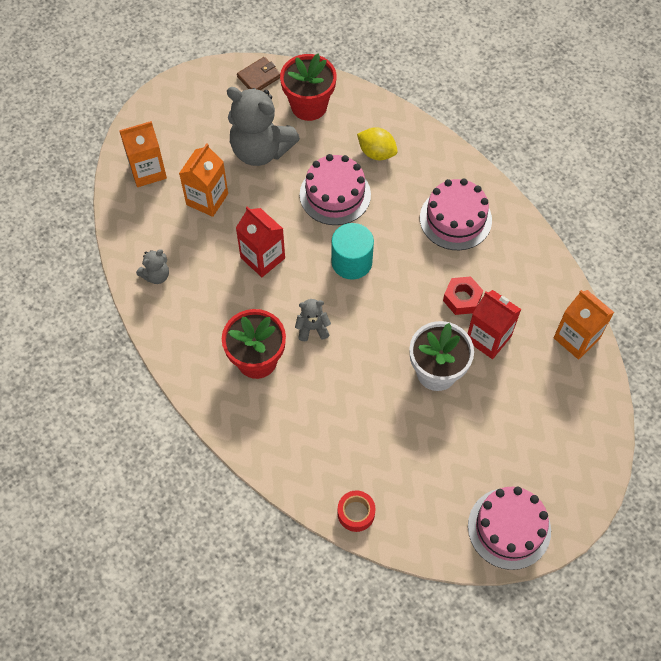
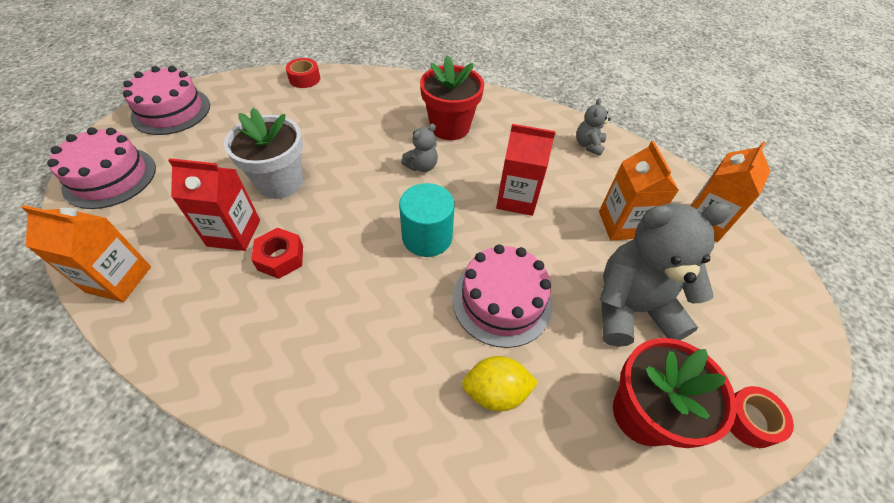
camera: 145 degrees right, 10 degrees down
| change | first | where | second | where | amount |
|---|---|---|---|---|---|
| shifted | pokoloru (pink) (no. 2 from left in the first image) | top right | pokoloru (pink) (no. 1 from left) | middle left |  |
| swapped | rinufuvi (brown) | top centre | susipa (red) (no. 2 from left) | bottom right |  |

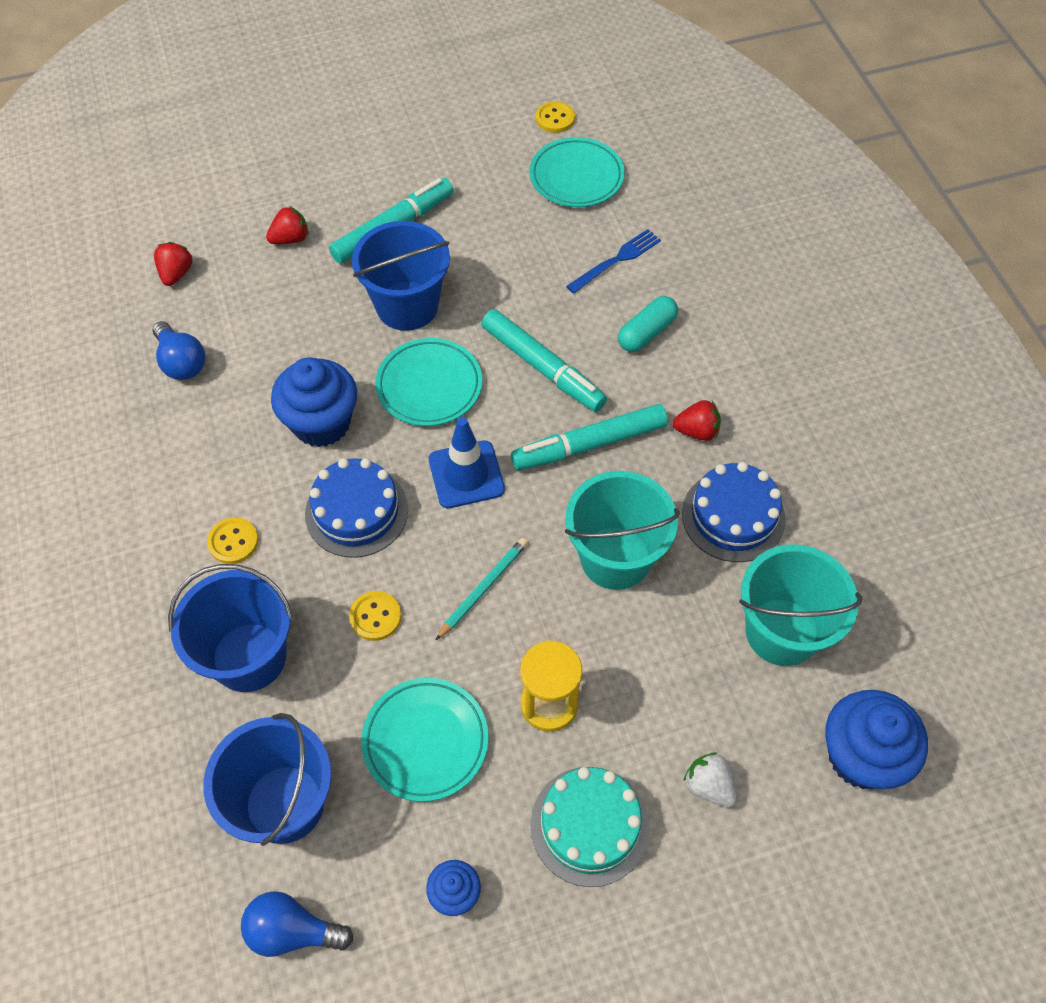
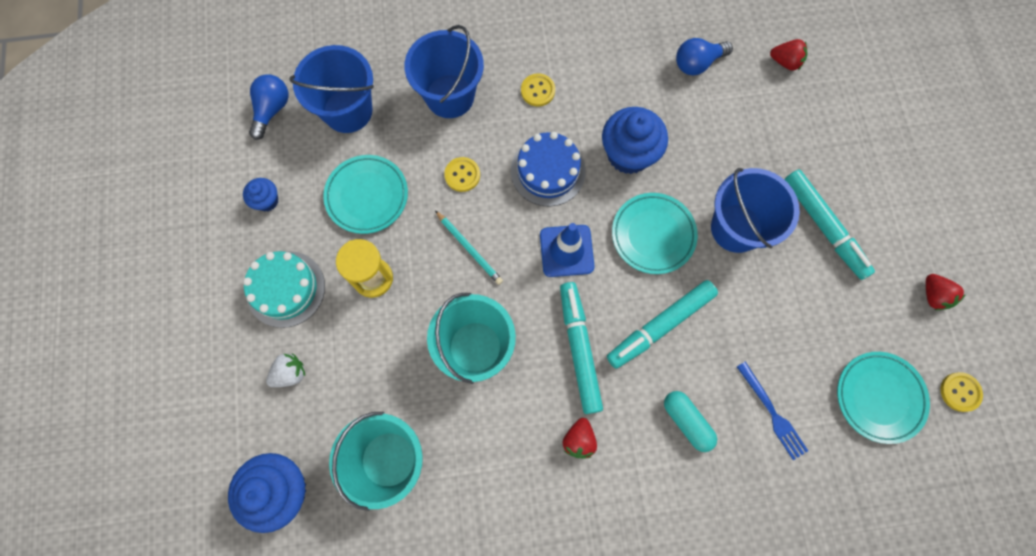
camera: 100 degrees right, 15 degrees up
| change | first | where | second | where | amount |
|---|---|---|---|---|---|
| gone | pokoloru (blue) (no. 2 from left) | middle right |  |  |  |
| shifted | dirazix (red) (no. 2 from left in the first image) | top left | dirazix (red) (no. 3 from left) | middle right |  |

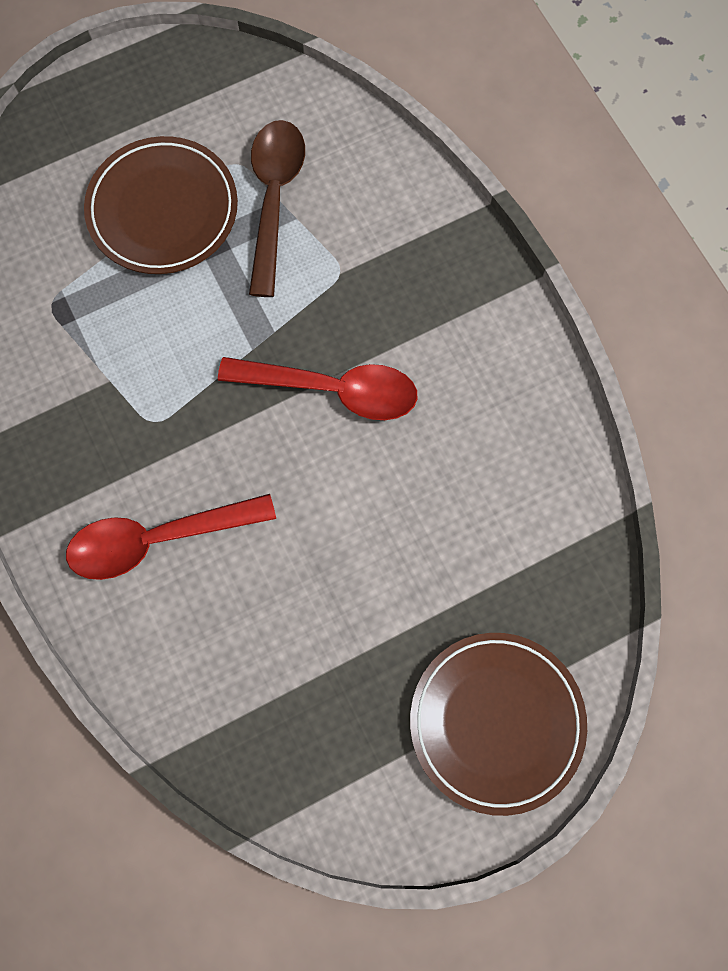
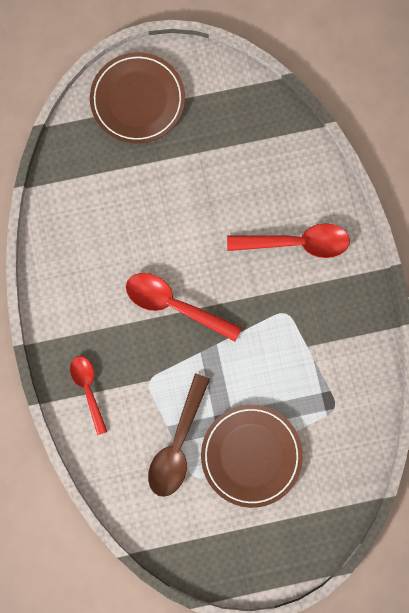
camera: 165 degrees left, 5 degrees up
| change | first | where | second | where | amount |
|---|---|---|---|---|---|
| new |  |  | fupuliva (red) (no. 1 from left) | middle left |  |

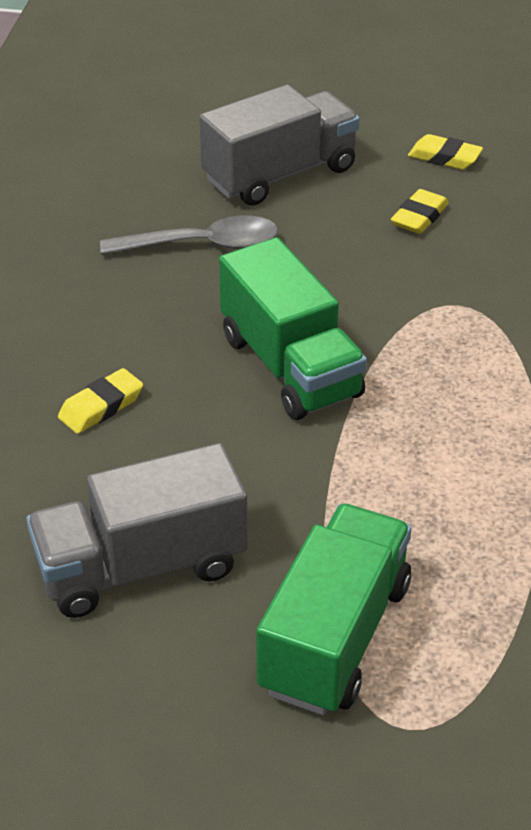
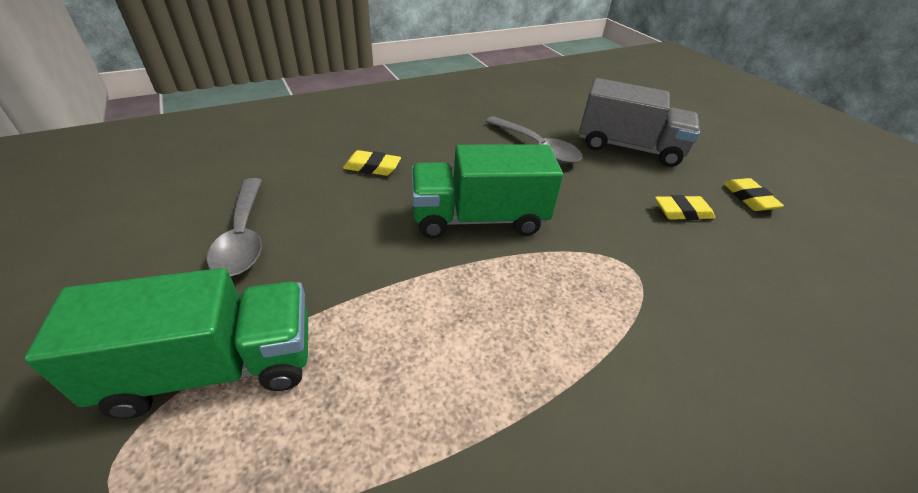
camera: 50 degrees right, 0 degrees up
| change | first | where | second | where | amount |
|---|---|---|---|---|---|
| swapped | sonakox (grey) (no. 1 from left) | middle left | fupuliva (grey) (no. 1 from left) | middle left |  |
| rotated | sonakox (green) (no. 1 from left in the first image) | centre | sonakox (green) (no. 2 from left) | centre | 60 degrees clockwise |

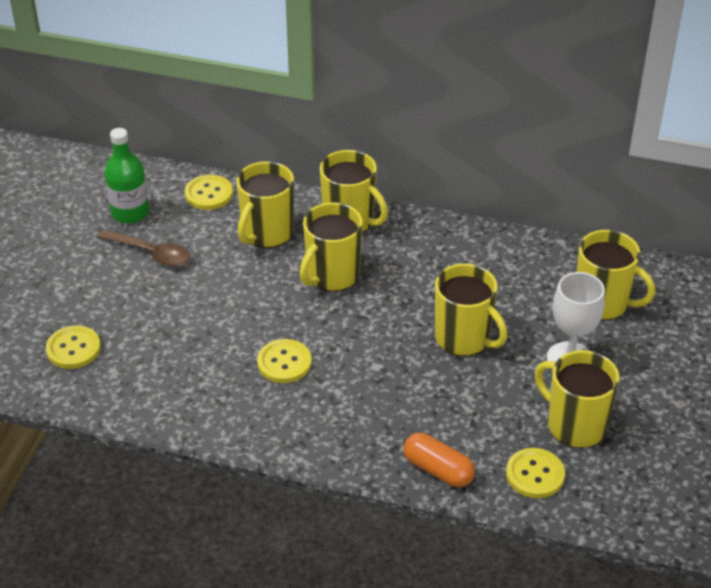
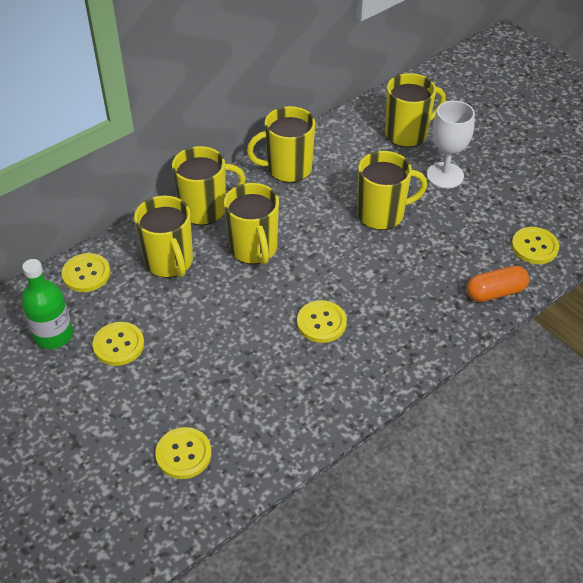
camera: 55 degrees left, 5 degrees up
| change | first | where | second | where | amount |
|---|---|---|---|---|---|
| shifted | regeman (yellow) (no. 5 from left in the first image) | bottom right | regeman (yellow) (no. 4 from left) | top centre |  |
| swapped | fupuliva (brown) | middle left | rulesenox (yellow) (no. 2 from left) | middle left |  |

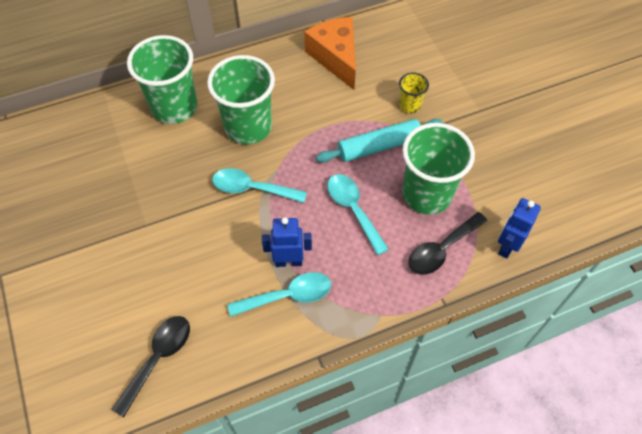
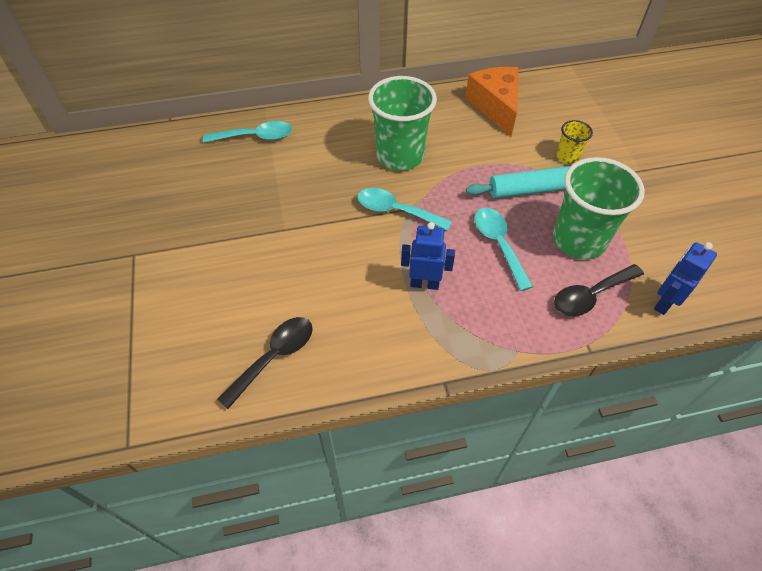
camera: 10 degrees right, 5 degrees down
| change | first | where | second | where | amount |
|---|---|---|---|---|---|
| gone | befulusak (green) (no. 1 from left) | top left |  |  |  |
| shifted | fupuliva (turquoise) (no. 2 from left in the first image) | bottom centre | fupuliva (turquoise) (no. 1 from left) | top left |  |

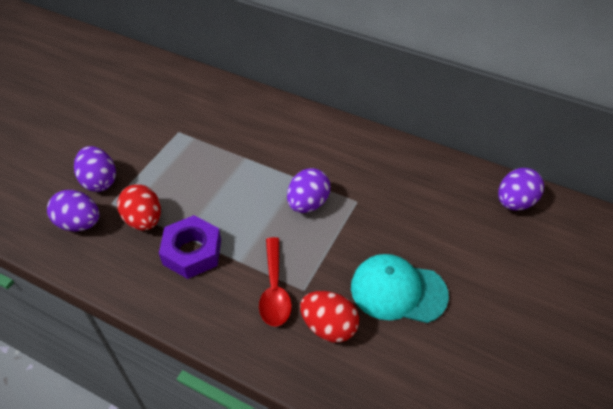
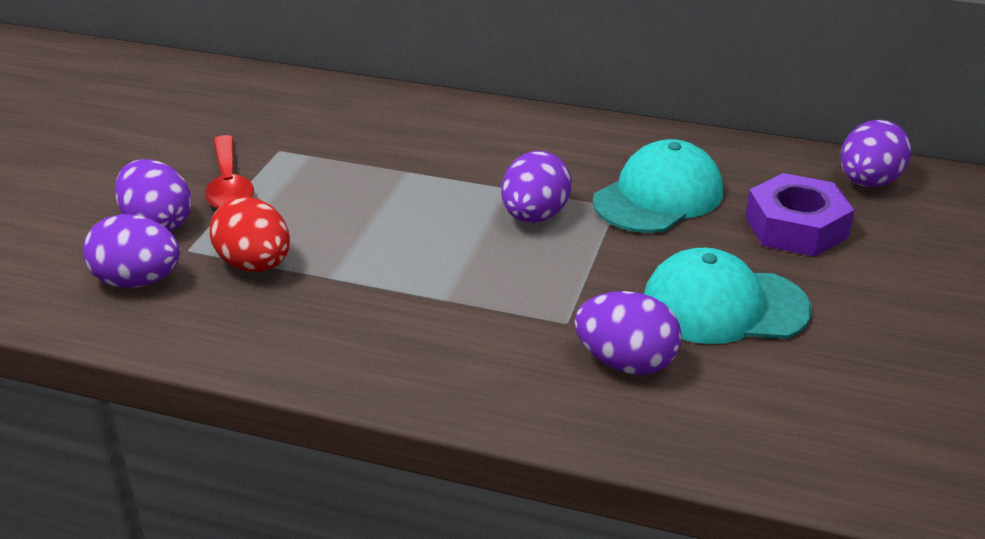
camera: 10 degrees left, 15 degrees down
| change | first | where | second | where | amount |
|---|---|---|---|---|---|
| new |  |  | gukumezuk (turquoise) (no. 1 from left) | middle right |  |
| shifted | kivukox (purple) | middle left |  | middle right |  |
| shifted | fupuliva (red) | bottom centre |  | top left |  |
| repainted | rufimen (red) (no. 2 from left) | bottom centre | rufimen (purple) (no. 4 from left) | centre |  |

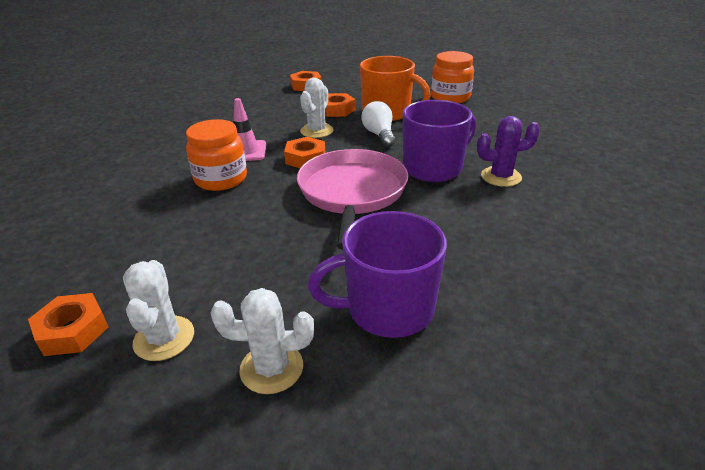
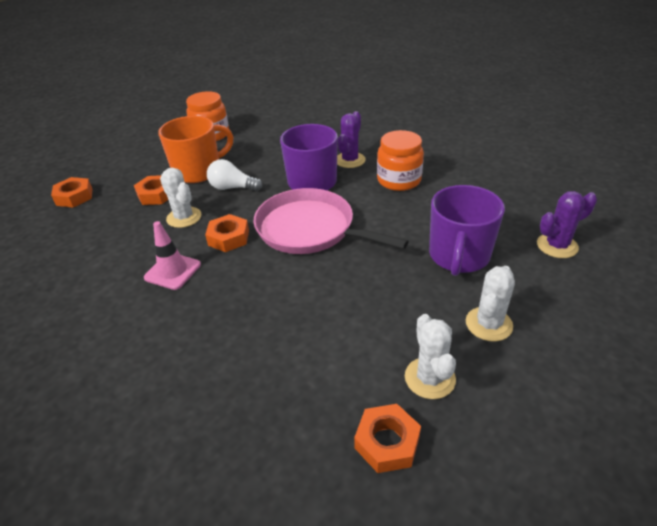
camera: 60 degrees left, 5 degrees up
| change | first | where | second | where | amount |
|---|---|---|---|---|---|
| new |  |  | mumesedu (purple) (no. 2 from left) | middle right |  |
| shifted | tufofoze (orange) (no. 1 from left in the first image) | top left | tufofoze (orange) (no. 2 from left) | top centre |  |
| rotated | mumesedu (white) (no. 1 from left in the first image) | middle left | mumesedu (white) (no. 2 from left) | bottom centre | 60 degrees clockwise |

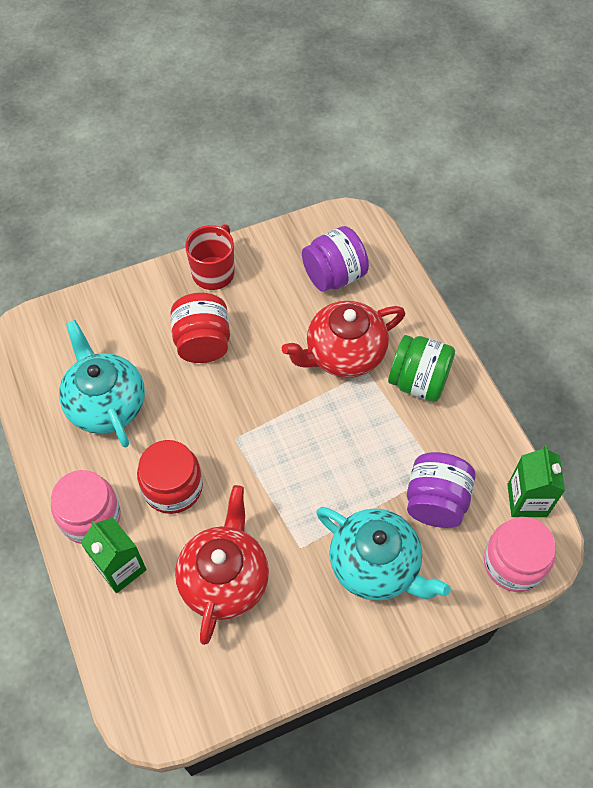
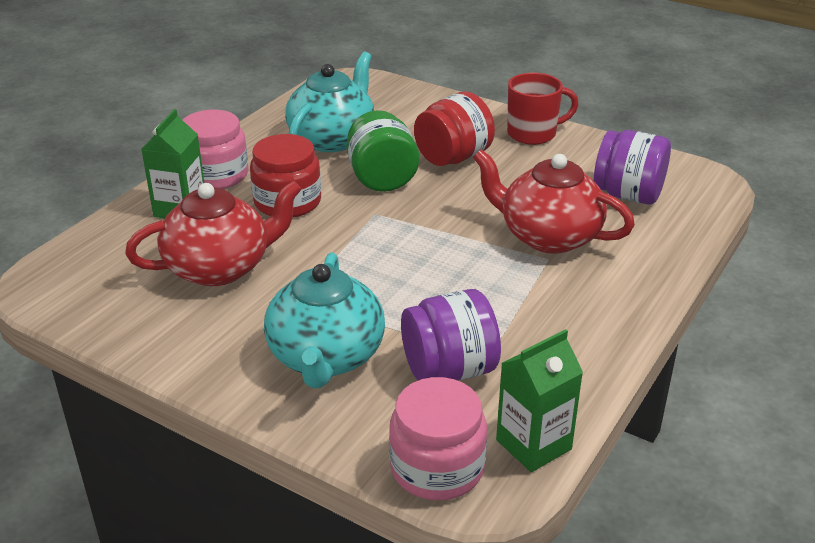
camera: 55 degrees right, 25 degrees down
| change | first | where | second | where | amount |
|---|---|---|---|---|---|
| shifted | tufofoze (green) | middle right |  | top centre |  |

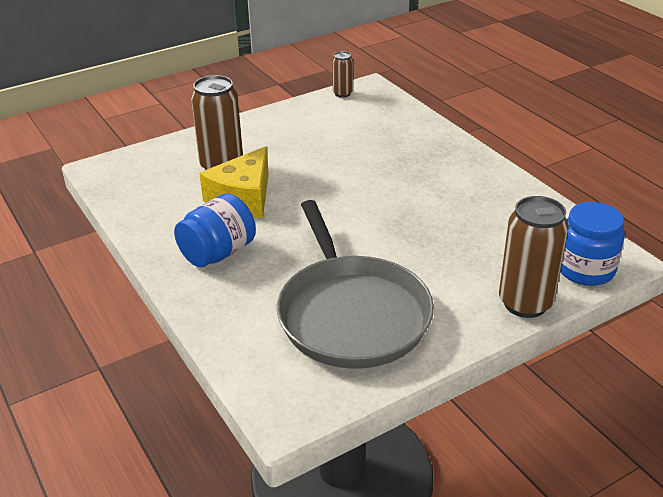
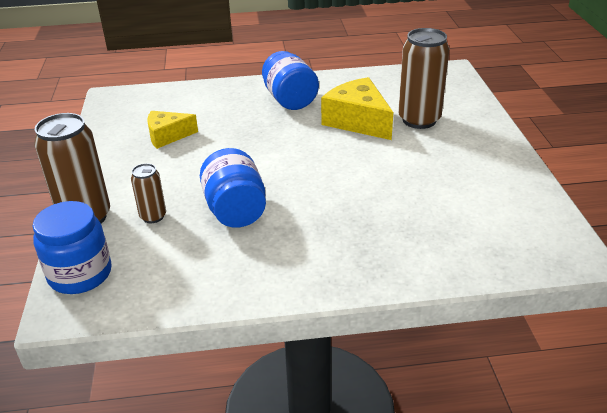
camera: 115 degrees right, 0 degrees up
| change | first | where | second | where | amount |
|---|---|---|---|---|---|
| new |  |  | tufofoze (blue) (no. 2 from left) | centre |  |
| shifted | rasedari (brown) (no. 2 from left) | top centre |  | middle left |  |
| swapped | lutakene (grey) | centre | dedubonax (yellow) (no. 1 from left) | top left |  |

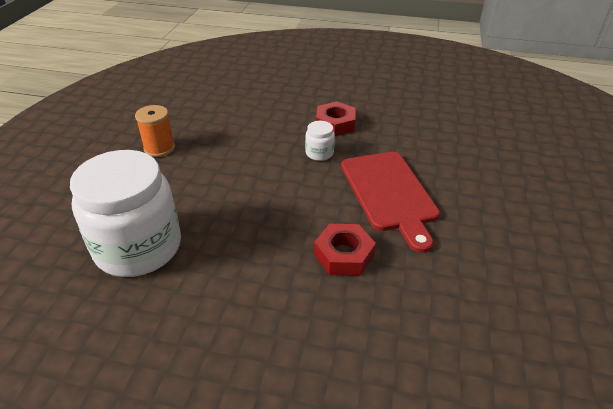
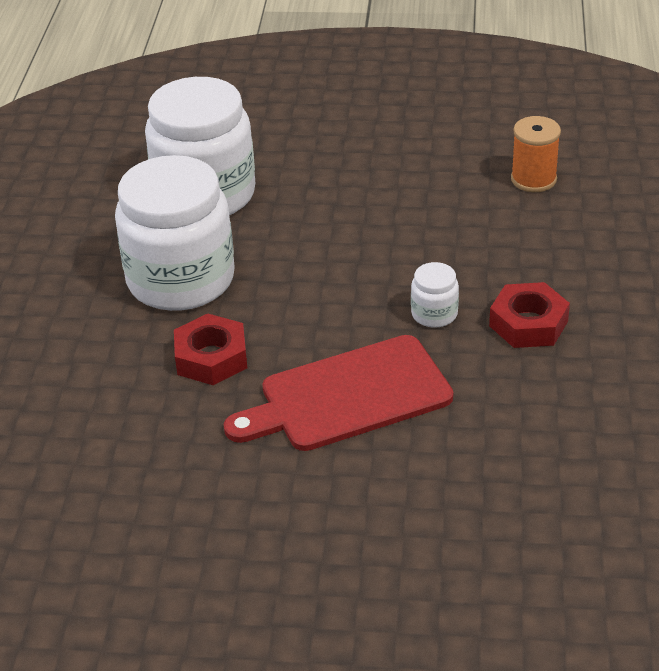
camera: 85 degrees right, 0 degrees up
| change | first | where | second | where | amount |
|---|---|---|---|---|---|
| new |  |  | tufofoze (white) (no. 1 from left) | middle left |  |
| shifted | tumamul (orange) | top left |  | top right |  |

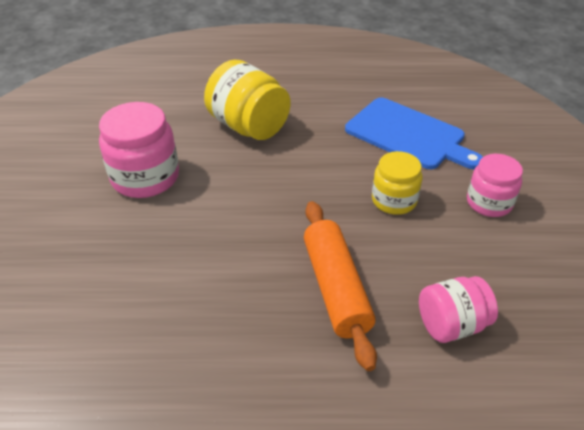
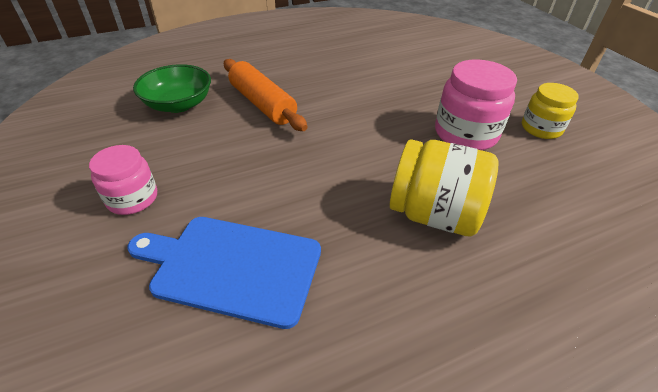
camera: 155 degrees right, 0 degrees up
| change | first | where | second | where | amount |
|---|---|---|---|---|---|
| shifted | tufofoze (yellow) (no. 2 from left) | middle right |  | top right |  |
| swapped | tufofoze (pink) (no. 2 from left) | bottom right | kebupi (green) | top left |  |

